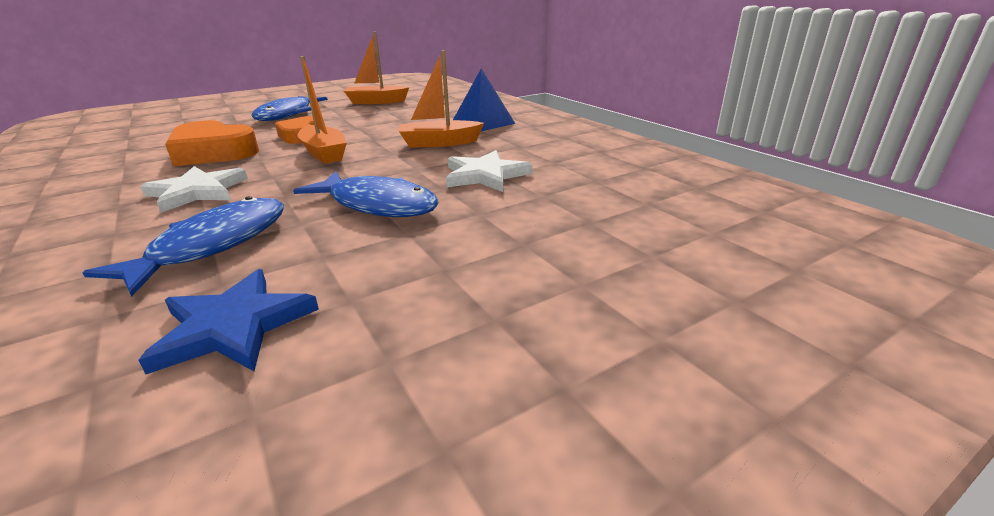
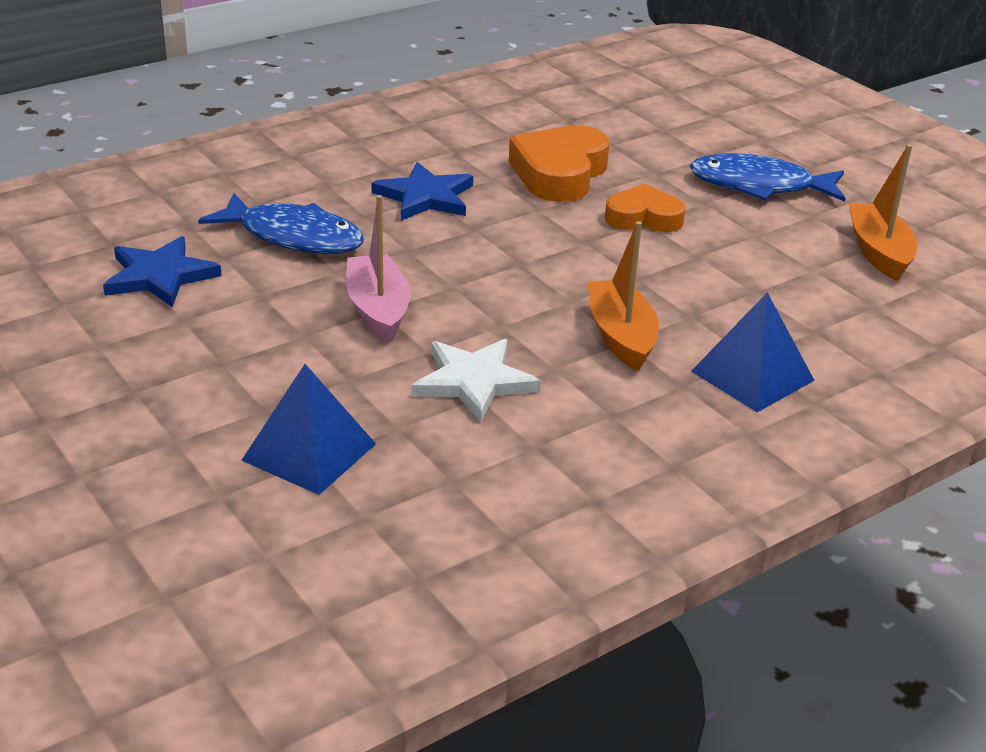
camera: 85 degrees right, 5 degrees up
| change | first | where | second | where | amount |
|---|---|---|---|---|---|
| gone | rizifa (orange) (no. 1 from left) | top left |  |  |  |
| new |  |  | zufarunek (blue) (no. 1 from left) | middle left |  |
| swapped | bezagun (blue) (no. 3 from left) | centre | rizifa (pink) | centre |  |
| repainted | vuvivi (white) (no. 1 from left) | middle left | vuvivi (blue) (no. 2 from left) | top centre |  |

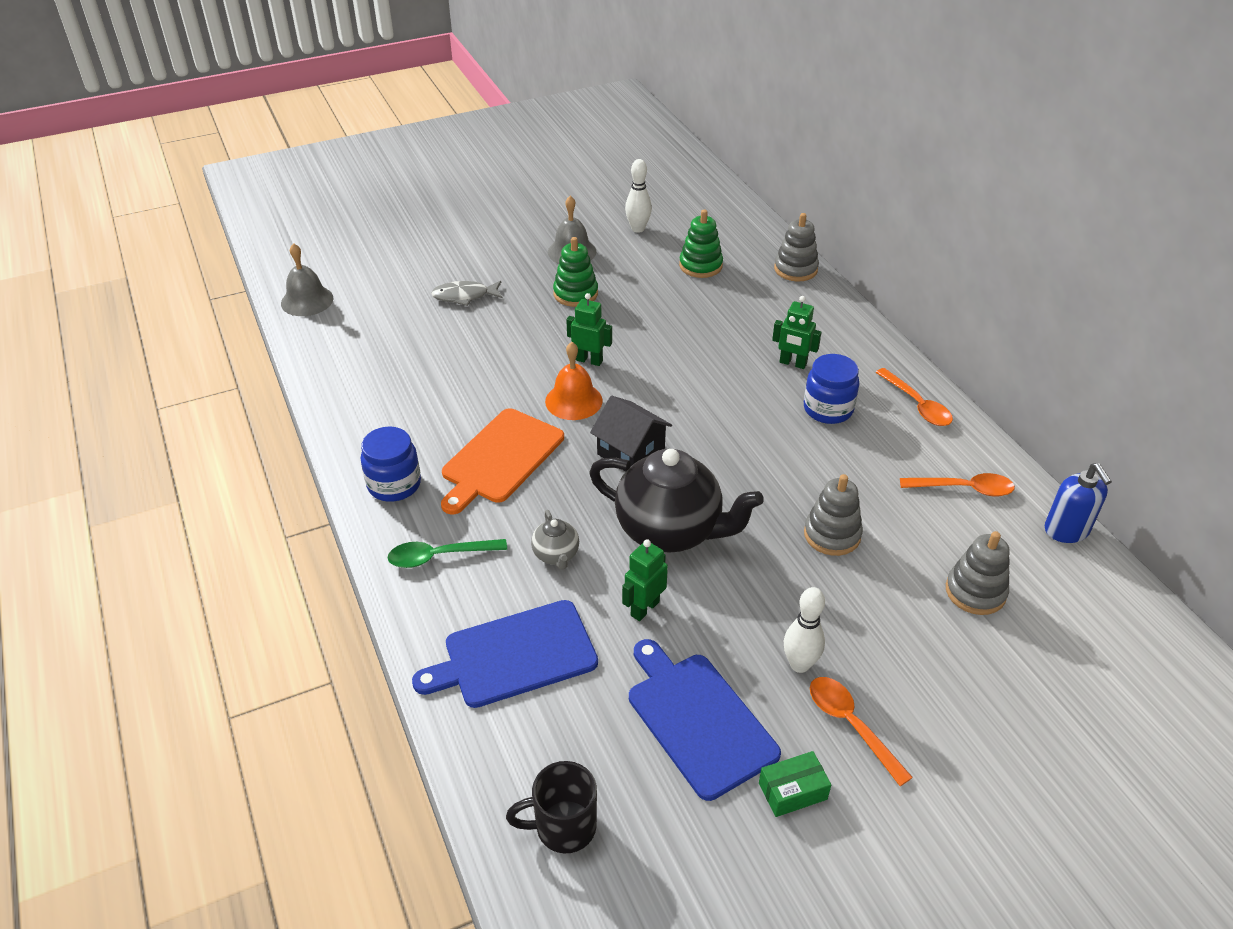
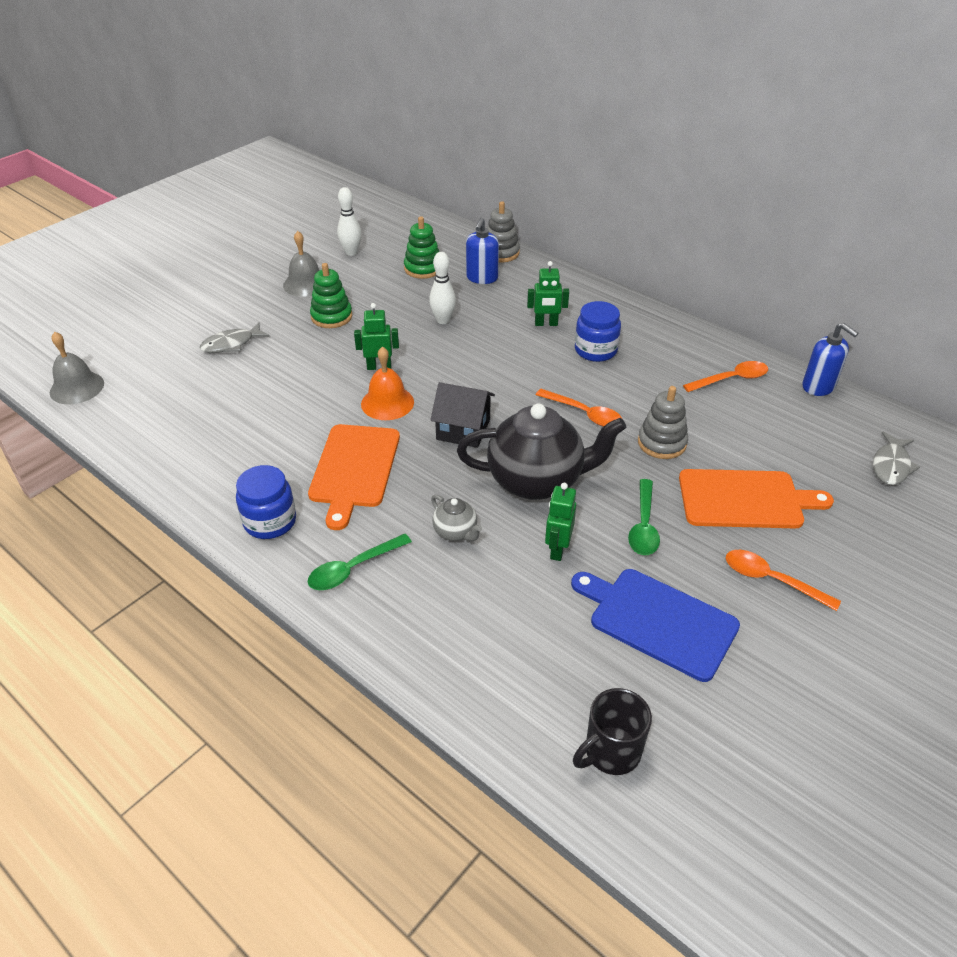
camera: 25 degrees left, 0 degrees up
| change | first | where | second | where | amount |
|---|---|---|---|---|---|
| gone | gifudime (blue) (no. 1 from left) | bottom centre |  |  |  |
| gone | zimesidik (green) | bottom centre |  |  |  |
| gone | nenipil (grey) (no. 3 from left) | middle right |  |  |  |
| new |  |  | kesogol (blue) (no. 1 from left) | top centre |  |
| new |  |  | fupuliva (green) (no. 2 from left) | middle right |  |
| new |  |  | gifudime (orange) (no. 2 from left) | middle right |  |
| new |  |  | bezagun (grey) (no. 2 from left) | middle right |  |
| shifted | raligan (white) (no. 2 from left) | bottom centre |  | top centre |  |
| shifted | fupuliva (orange) (no. 2 from left in the first image) | middle right | fupuliva (orange) (no. 1 from left) | centre |  |

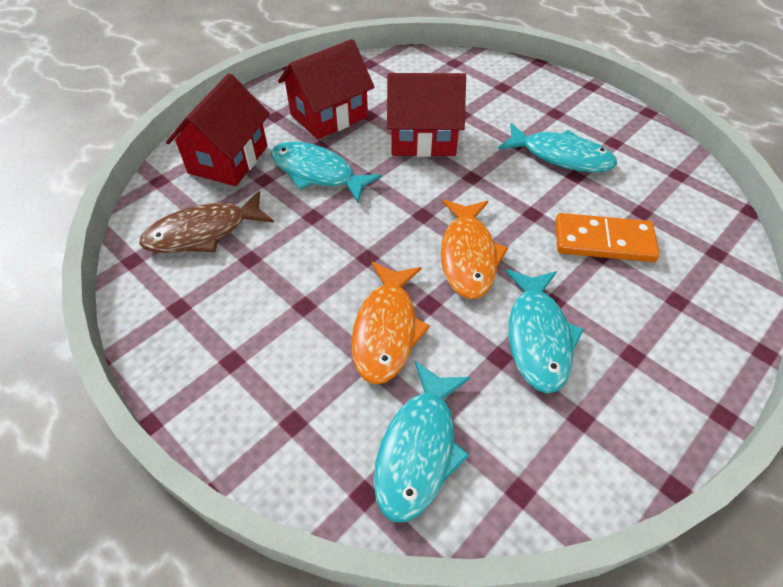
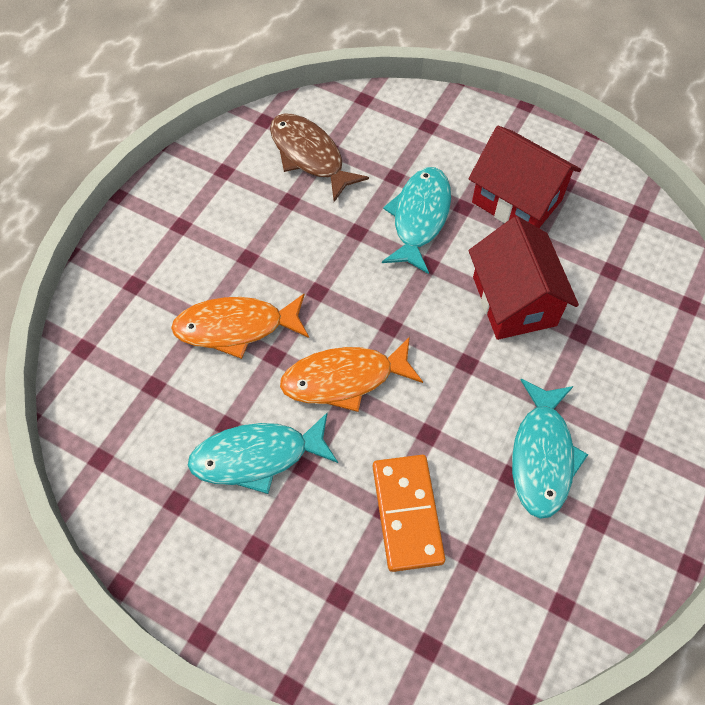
camera: 75 degrees right, 10 degrees up
| change | first | where | second | where | amount |
|---|---|---|---|---|---|
| gone | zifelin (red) (no. 1 from left) | top left |  |  |  |
| gone | bezagun (turquoise) (no. 2 from left) | bottom centre |  |  |  |

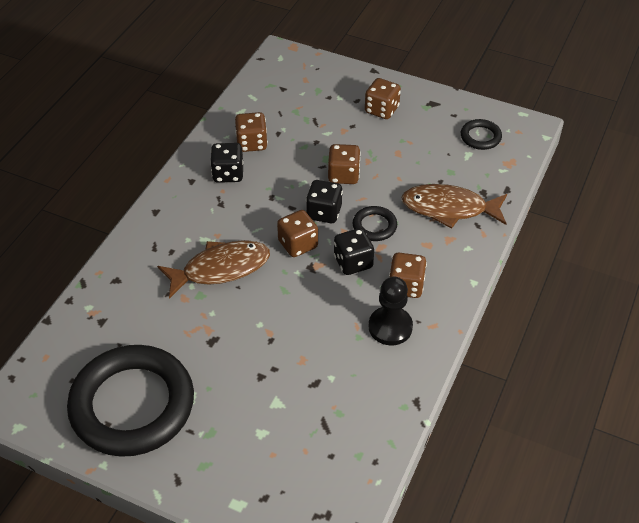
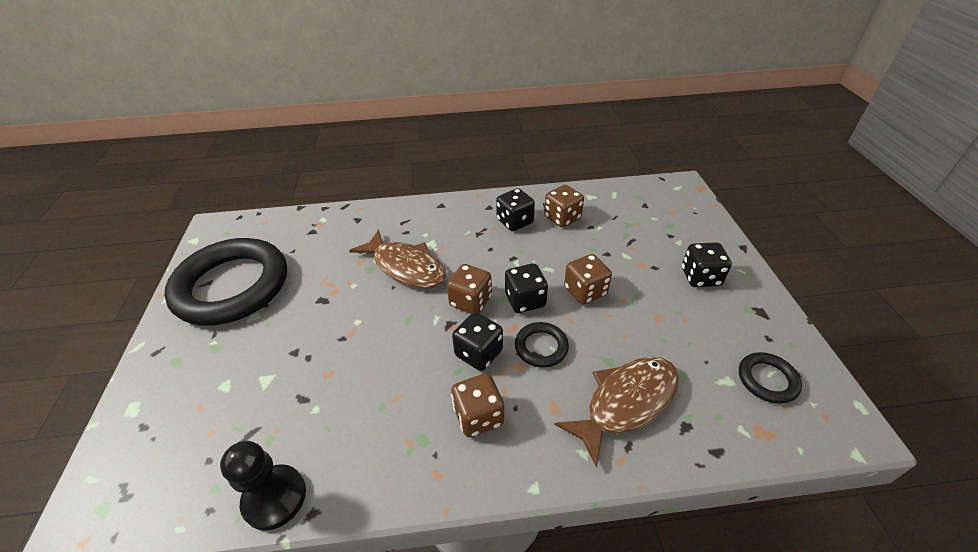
camera: 60 degrees right, 5 degrees down
| change | first | where | second | where | amount |
|---|---|---|---|---|---|
| shifted | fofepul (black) | centre |  | bottom left |  |
| repainted | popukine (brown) (no. 4 from left) | top centre | popukine (black) (no. 4 from left) | middle right |  |
| rotated | bezagun (brown) (no. 2 from left) | middle right |  | bottom centre | 75 degrees clockwise |

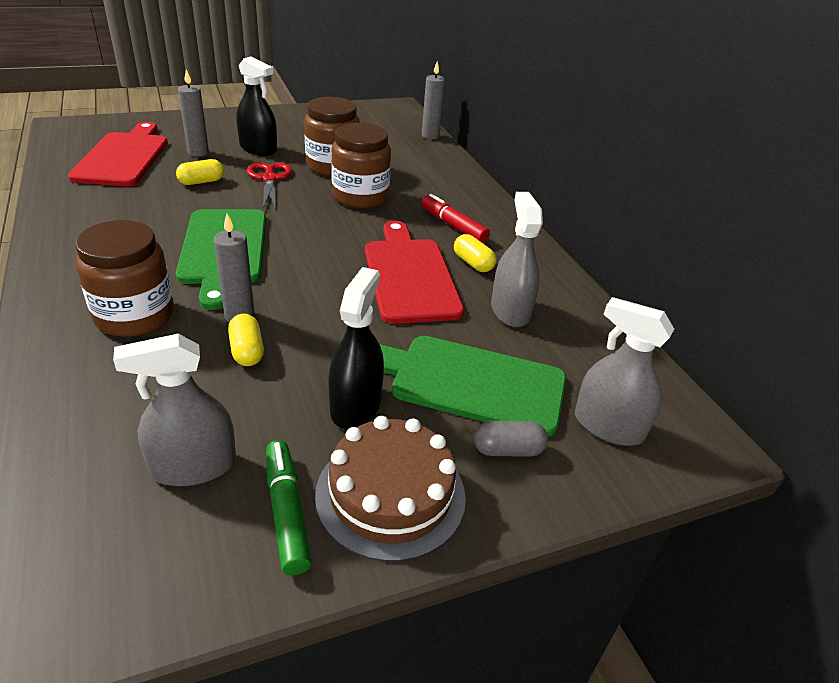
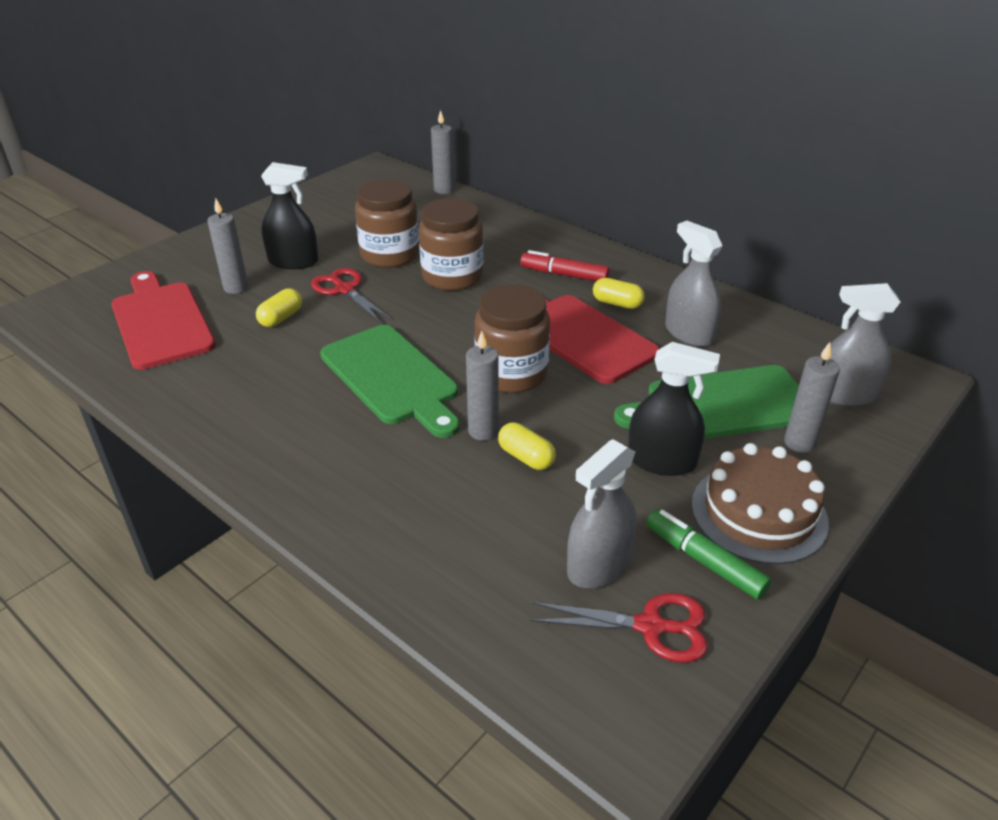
camera: 25 degrees left, 0 degrees up
| change | first | where | second | where | amount |
|---|---|---|---|---|---|
| new |  |  | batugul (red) (no. 2 from left) | bottom centre |  |
| shifted | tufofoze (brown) (no. 1 from left in the first image) | middle left | tufofoze (brown) (no. 3 from left) | centre |  |
| swapped | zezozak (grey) | centre | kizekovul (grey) (no. 4 from left) | middle right |  |
| rotated | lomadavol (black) (no. 2 from left) | centre |  | middle right | 120 degrees clockwise |

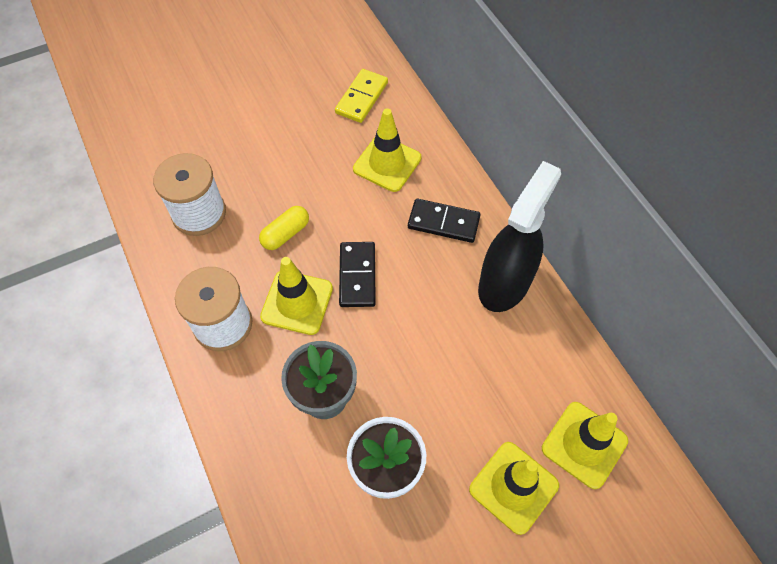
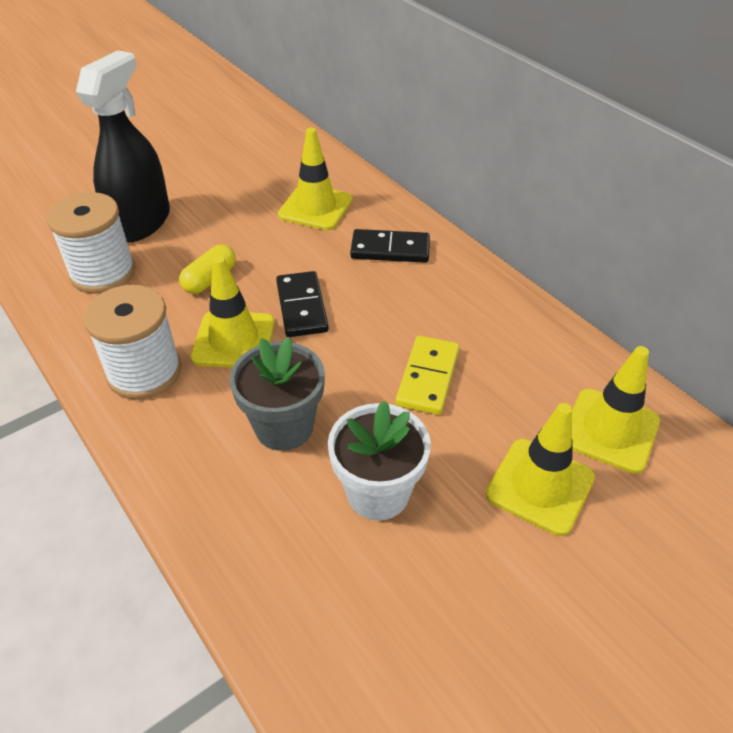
camera: 10 degrees left, 15 degrees down
| change | first | where | second | where | amount |
|---|---|---|---|---|---|
| shifted | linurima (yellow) | top centre |  | centre |  |
| shifted | lomadavol (black) | middle right |  | top left |  |

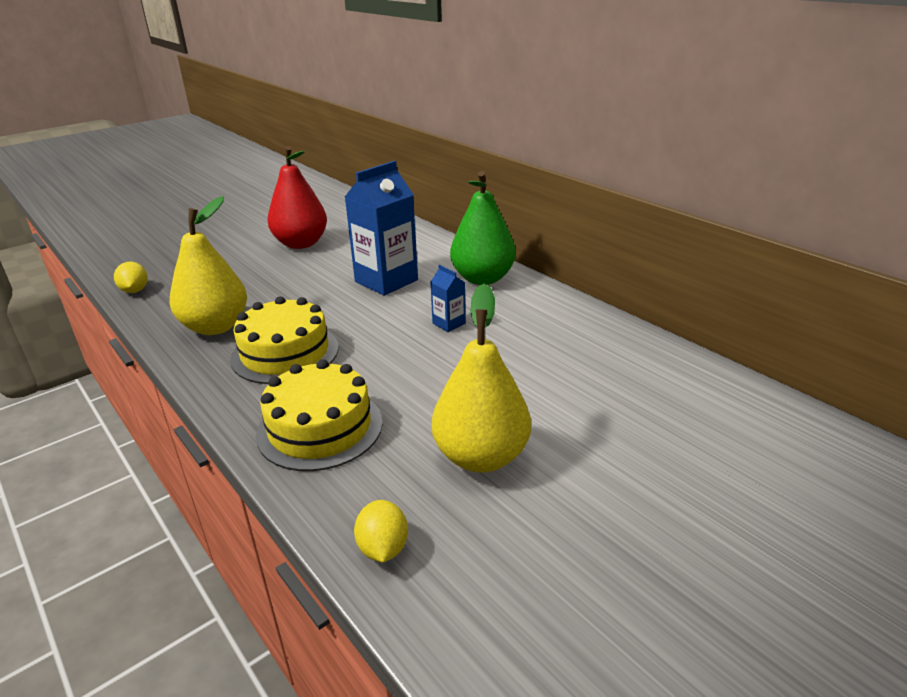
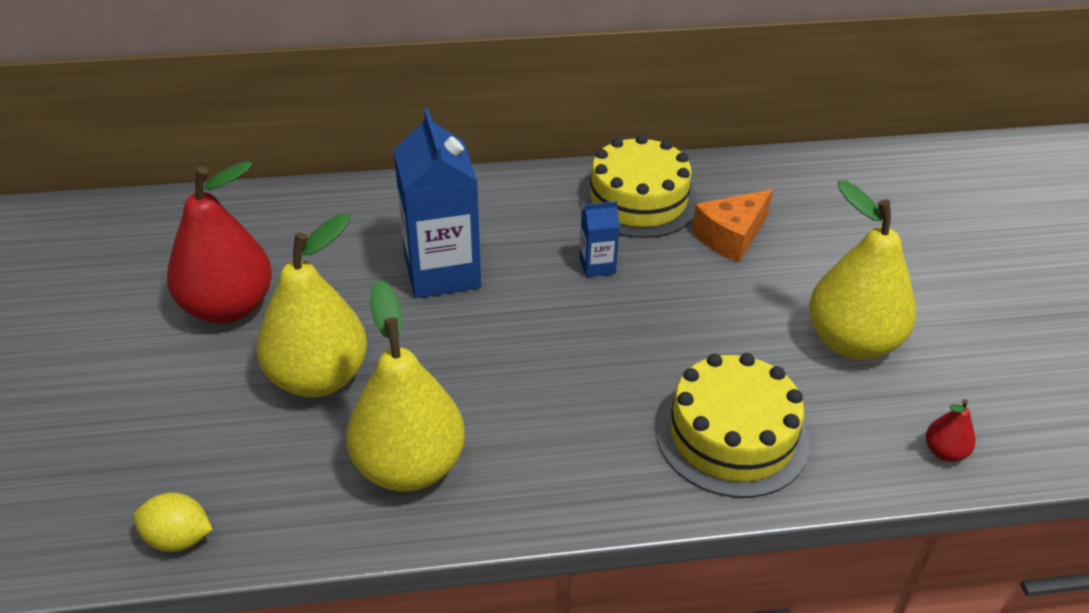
camera: 60 degrees left, 10 degrees up
| change | first | where | second | where | amount |
|---|---|---|---|---|---|
| gone | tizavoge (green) | top centre |  |  |  |
| new |  |  | tizavoge (yellow) (no. 1 from left) | middle left |  |
| new |  |  | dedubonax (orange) | middle right |  |
| shifted | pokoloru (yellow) (no. 1 from left) | middle left |  | top centre |  |
| swapped | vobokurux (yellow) (no. 2 from left) | bottom centre | tizavoge (red) (no. 2 from left) | bottom right |  |

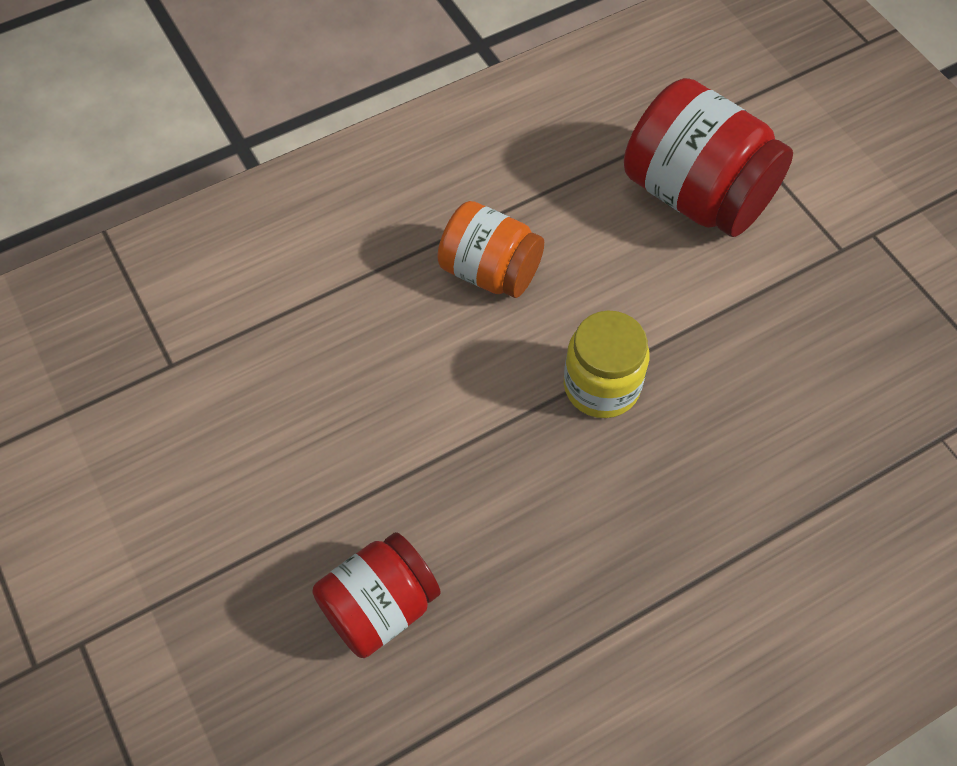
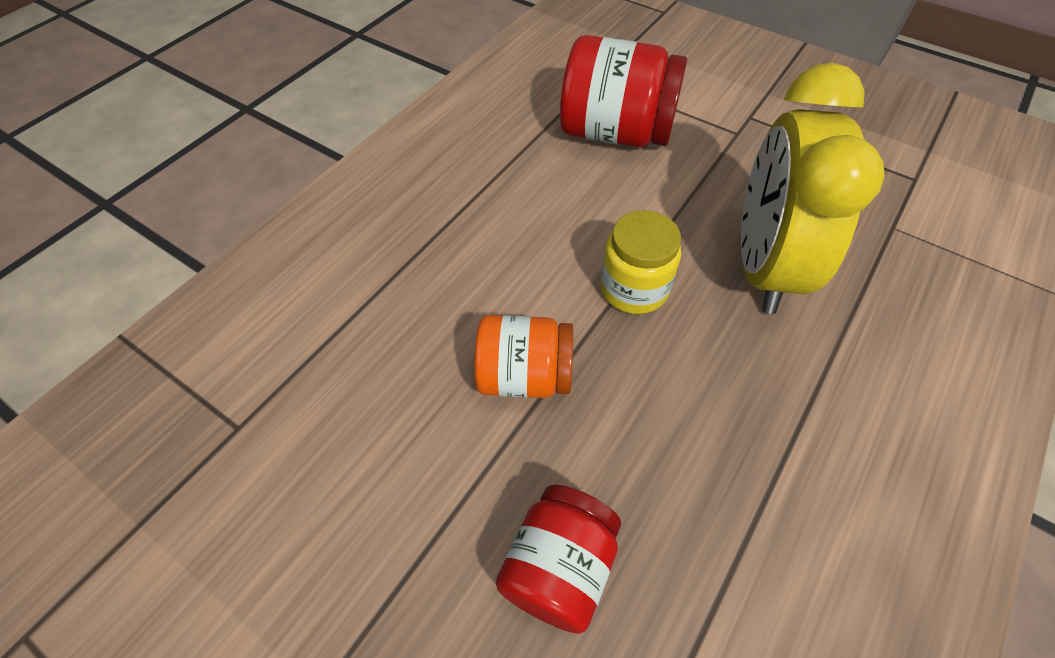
camera: 25 degrees left, 5 degrees down
| change | first | where | second | where | amount |
|---|---|---|---|---|---|
| new |  |  | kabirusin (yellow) | top right |  |
| shifted | tufofoze (orange) | top centre |  | centre |  |

